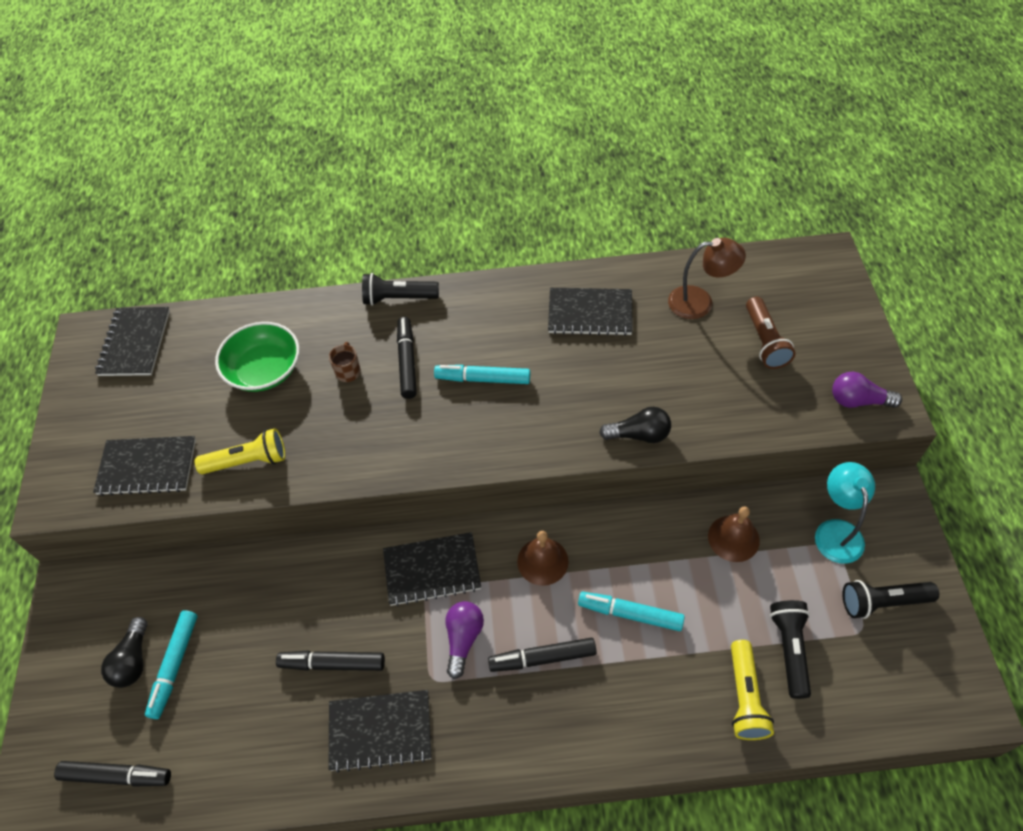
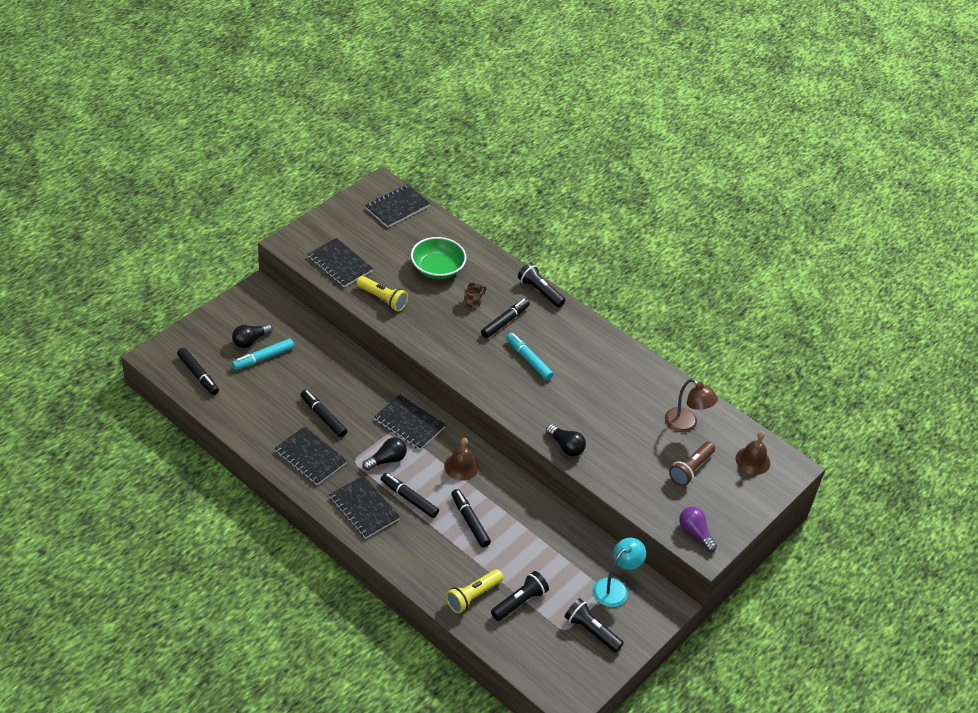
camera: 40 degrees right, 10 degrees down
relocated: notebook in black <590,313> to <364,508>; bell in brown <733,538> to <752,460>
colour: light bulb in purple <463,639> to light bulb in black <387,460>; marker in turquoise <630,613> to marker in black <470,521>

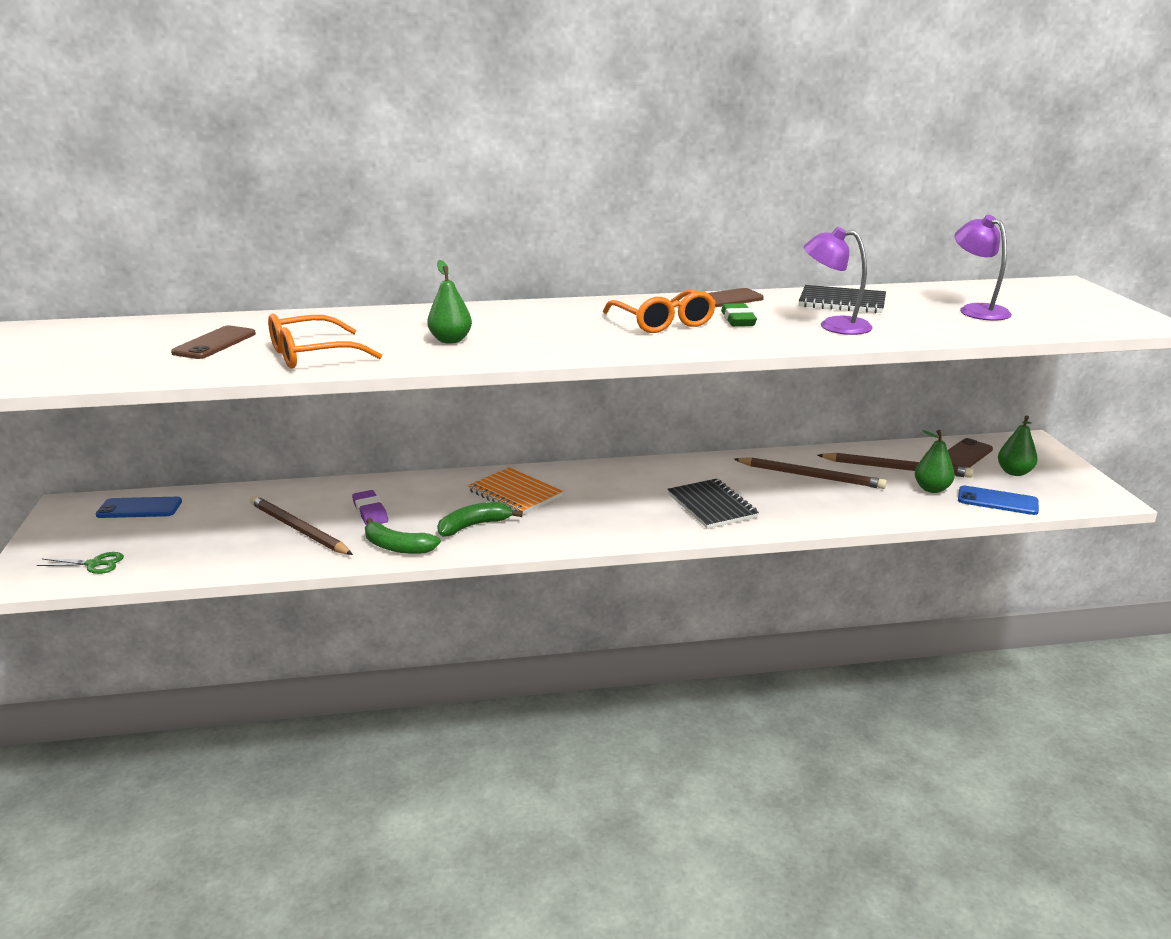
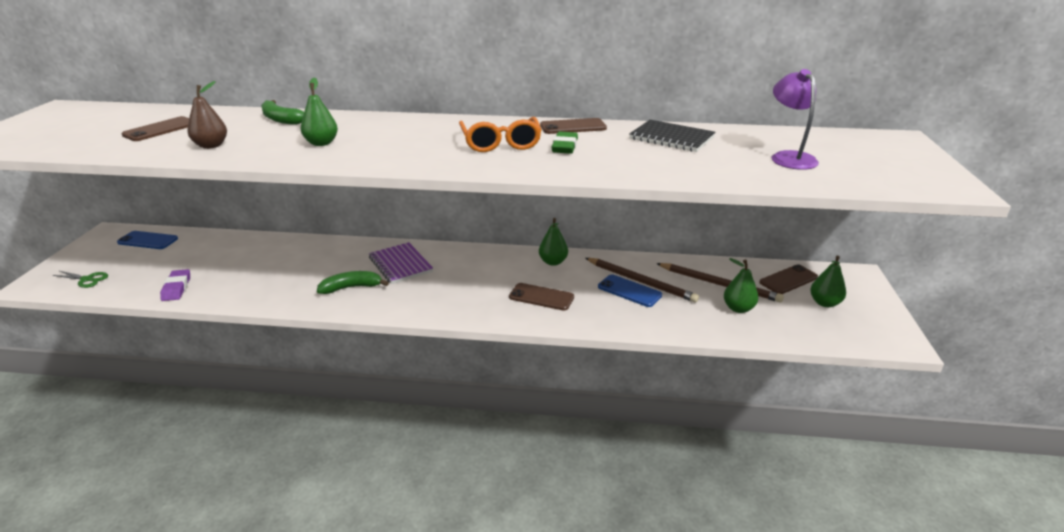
camera: 15 degrees right, 5 degrees up
missing: pencil in brown <298,529>; lamp in purple <834,325>
appeared: pear in green <553,262>
relocated: eraser in purple <370,512> to <176,288>; banana in green <397,547> to <281,119>; phone in blue <997,501> to <629,291>
exchanged: glasses in orange <312,355> to pear in brown <211,146>; notebook in black <712,506> to phone in brown <541,297>
colour: notebook in orange <515,494> to notebook in purple <400,265>

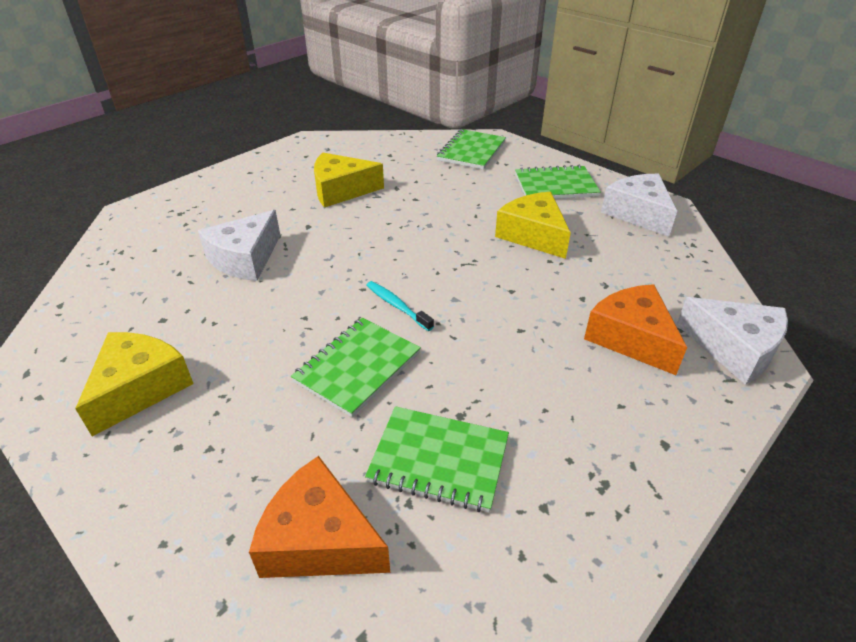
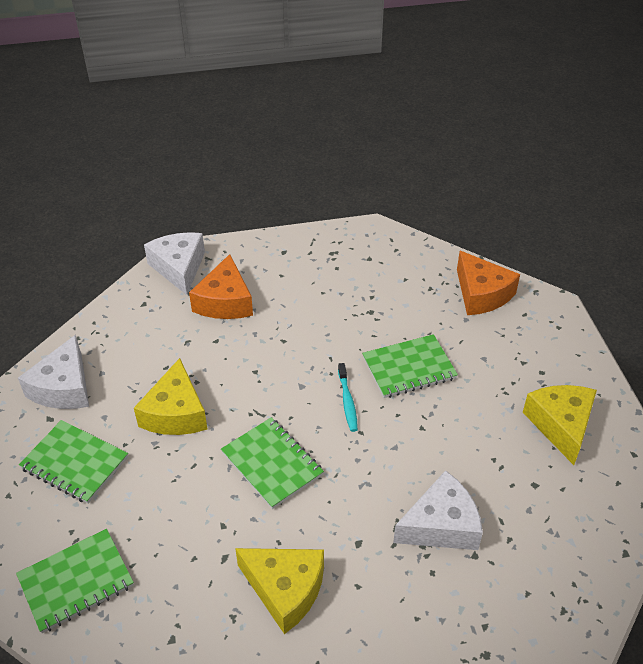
camera: 145 degrees left, 5 degrees up
relocated: notebook in green <439,460> to <272,464>
spun: cheese in yellow <140,388> = <560,425> 120 degrees clockwise

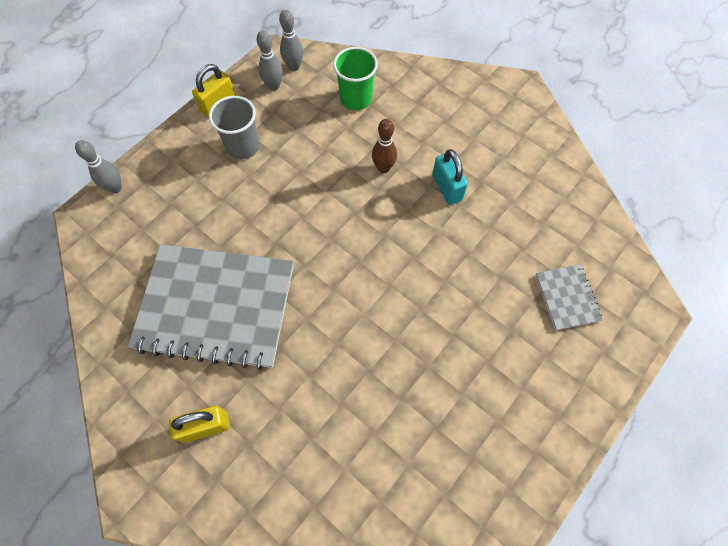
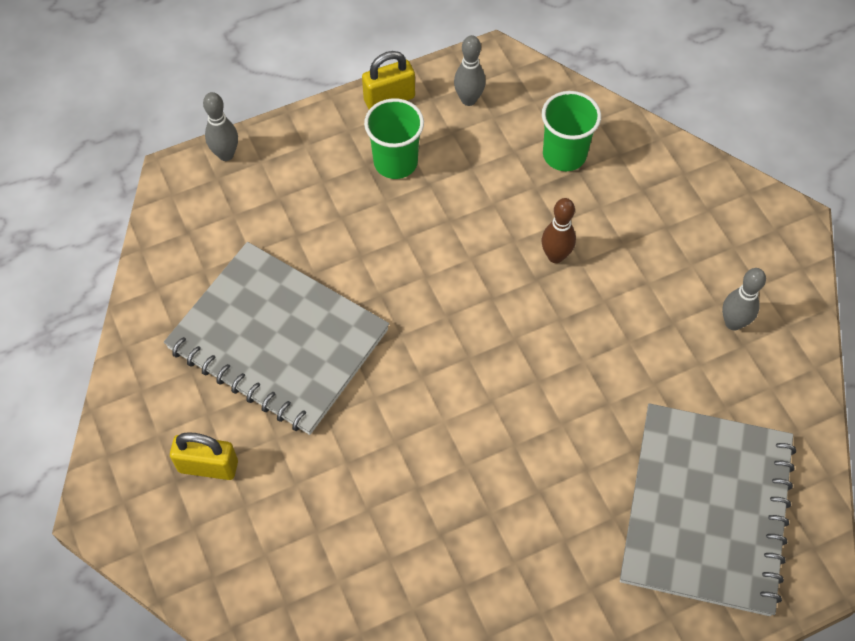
camera: 25 degrees right, 5 degrees down
missing: padlock in turquoise <447,188>
relocated: bowling pin in grey <294,66> to <733,323>
colour: cup in grey <243,146> to cup in green <395,162>
size: notebook in grey <567,297> = <706,510> x2.28

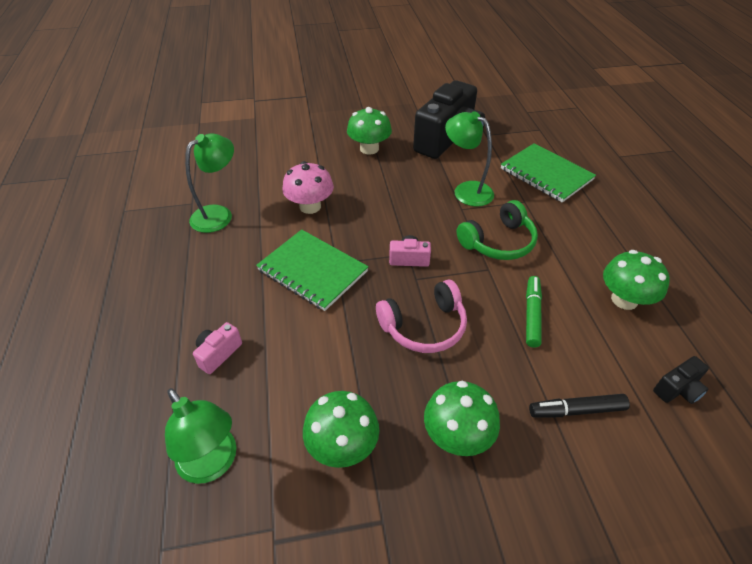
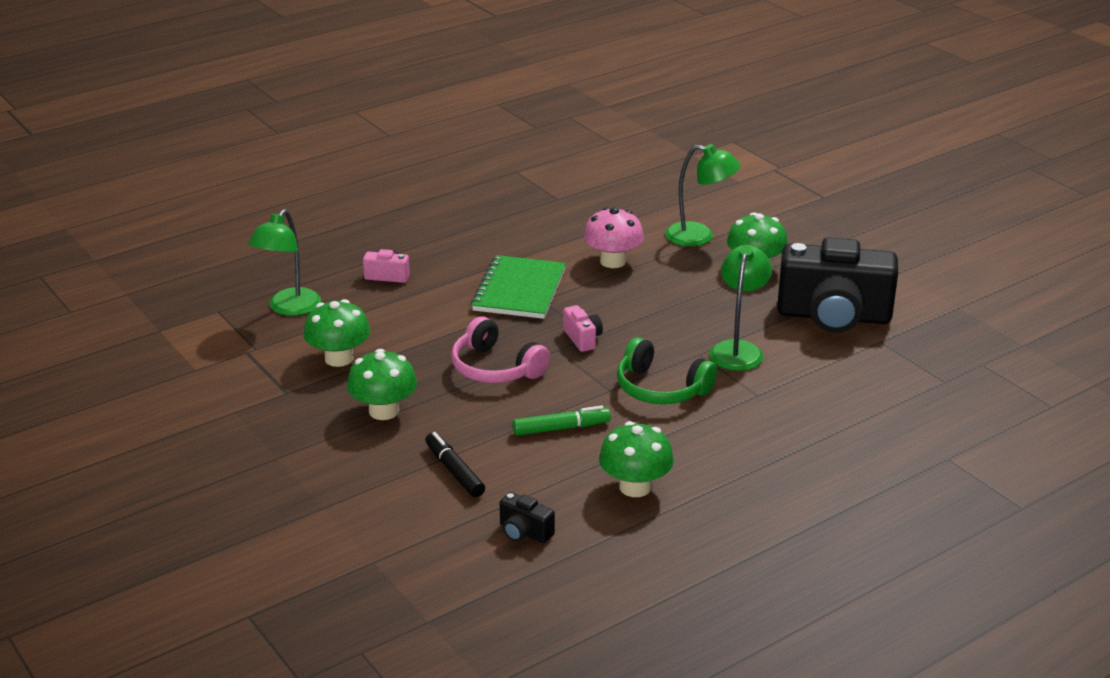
camera: 65 degrees right, 15 degrees down
missing: notebook in green <546,174>
relocated: lamp in green <218,214> to <699,236>

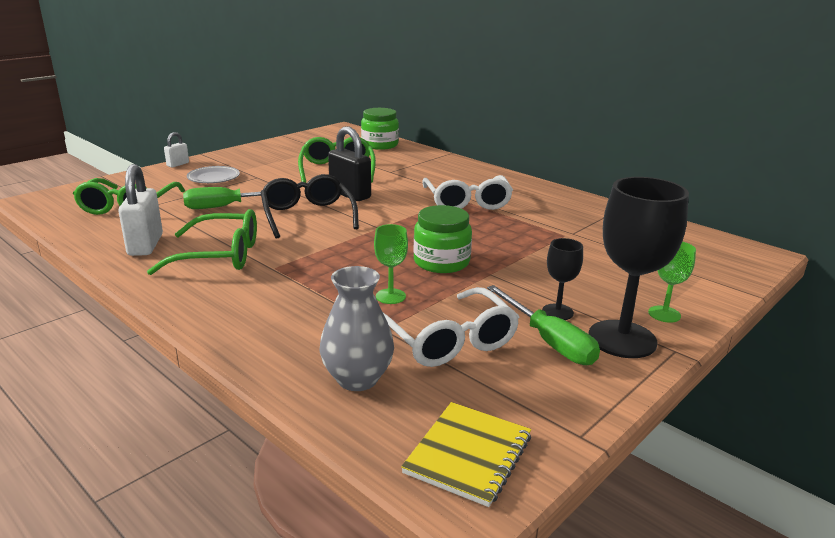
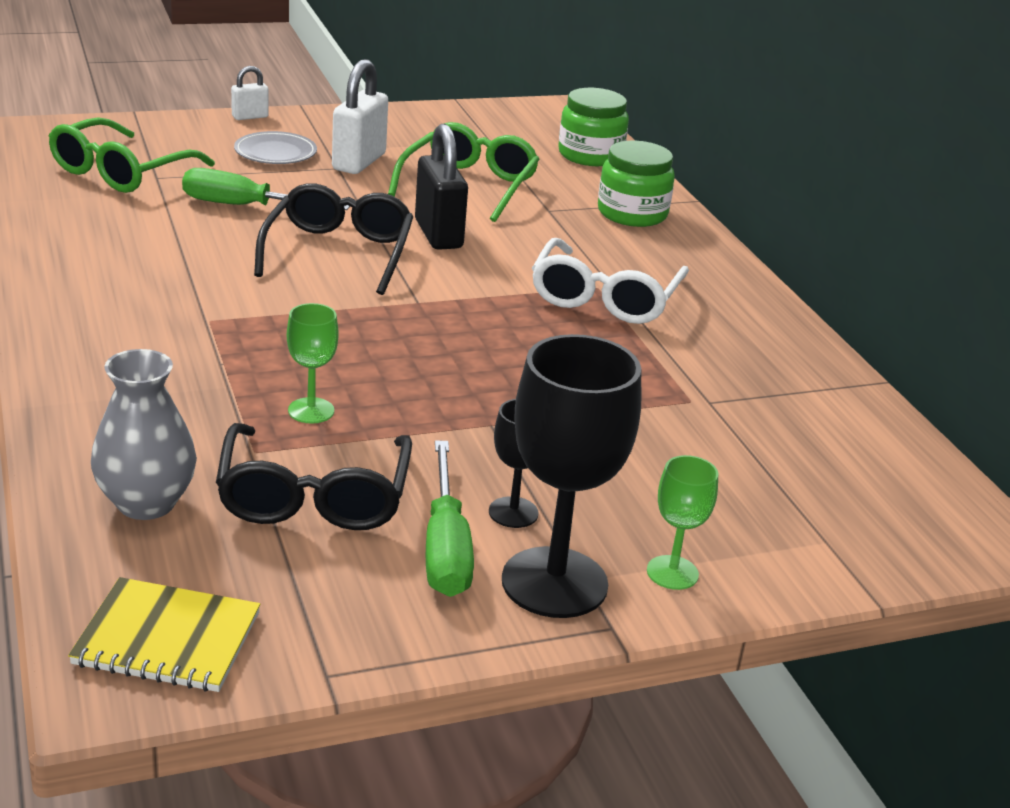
camera: 25 degrees right, 5 degrees up
missing: glasses in green <219,255>
relocated: padlock in white <145,245> to <359,162>; jar in green <441,262> to <632,213>
colour: glasses in white <448,340> to glasses in black <314,496>
spun: notebook in yellow <468,455> = <167,639> 45 degrees clockwise

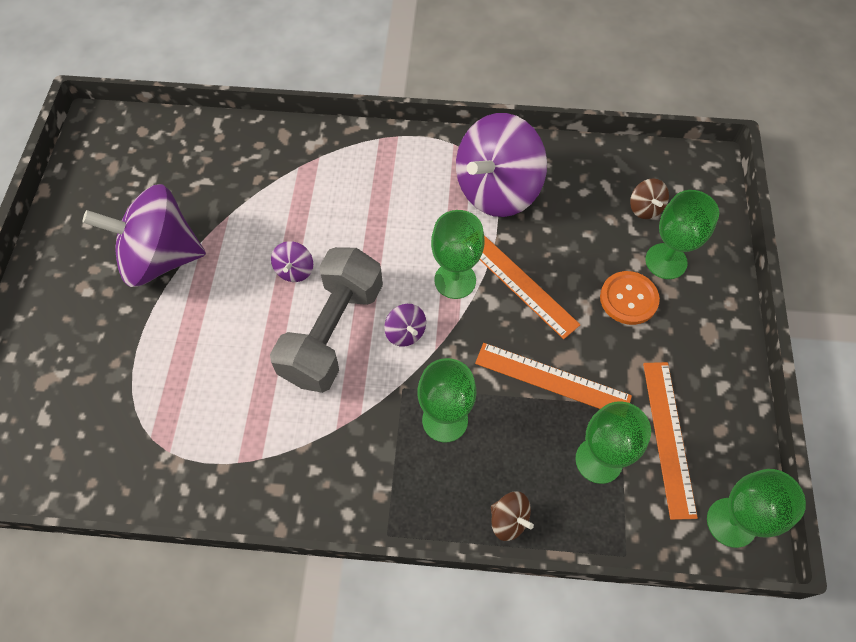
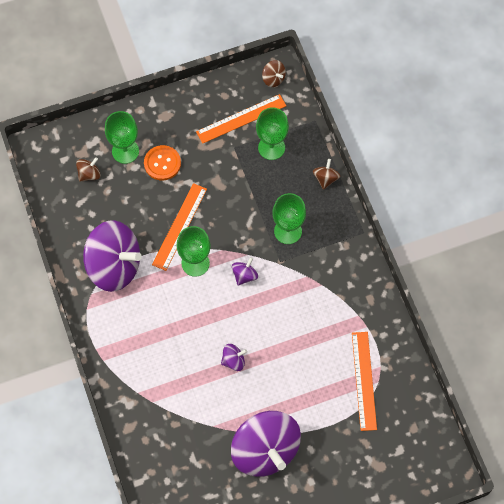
camera: 115 degrees left, 5 degrees up
missing: dumbbell in grey <332,332>
relocated: ruler in orange <552,380> to <364,380>
exchanged: goblet in green <731,522> to spinning top in brown <273,79>

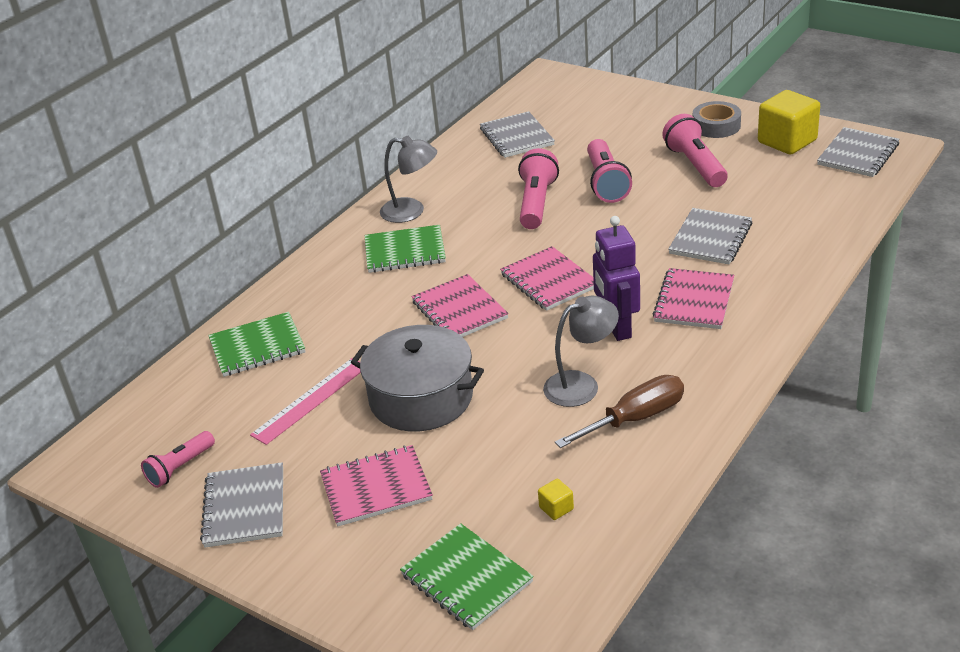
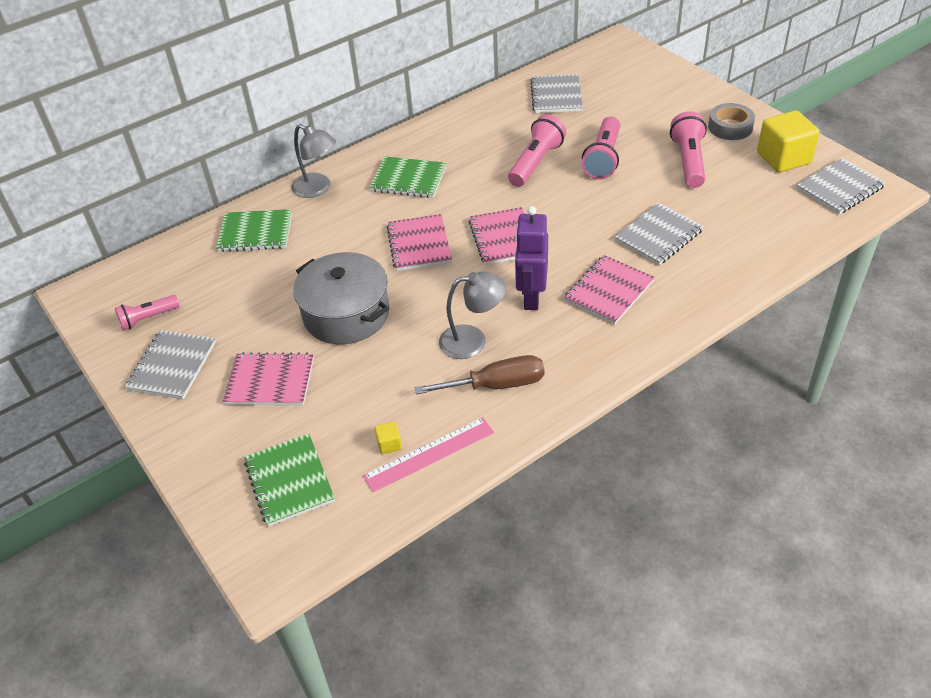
camera: 20 degrees right, 10 degrees up
relocated: ruler in pink <310,400> to <429,454>; lamp in grey <411,211> to <317,189>

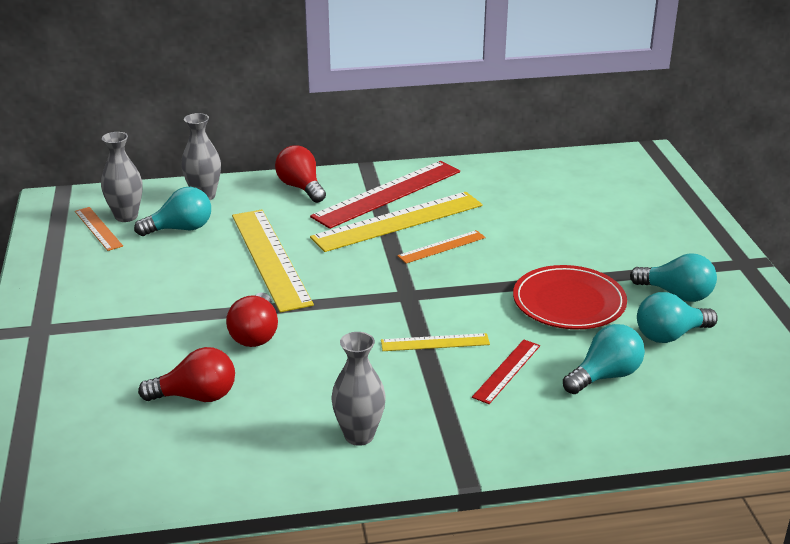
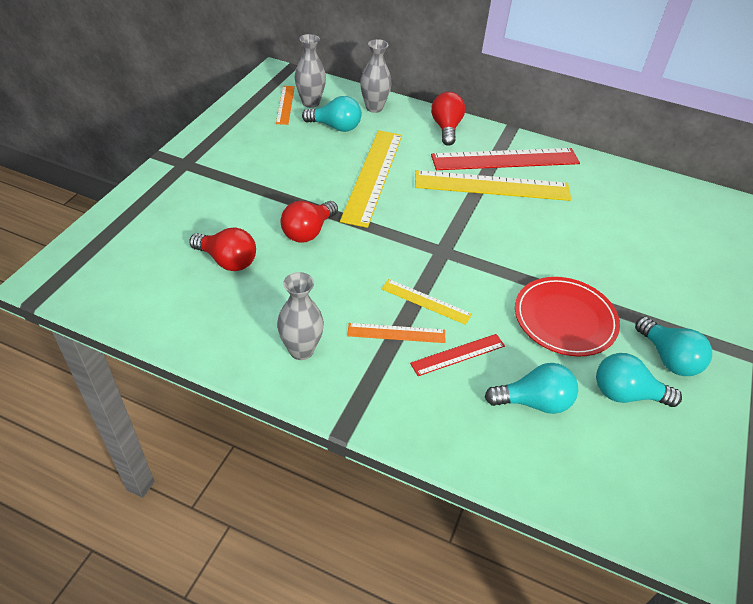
camera: 30 degrees right, 15 degrees up
relocated: ruler in orange <441,247> to <396,333>

